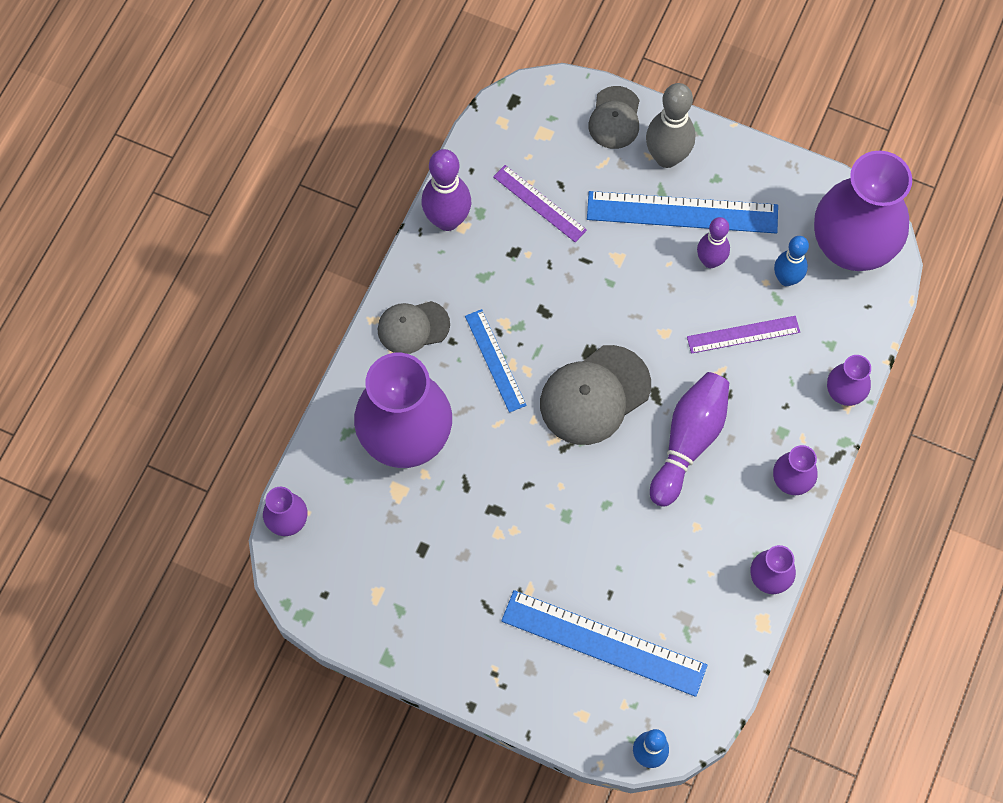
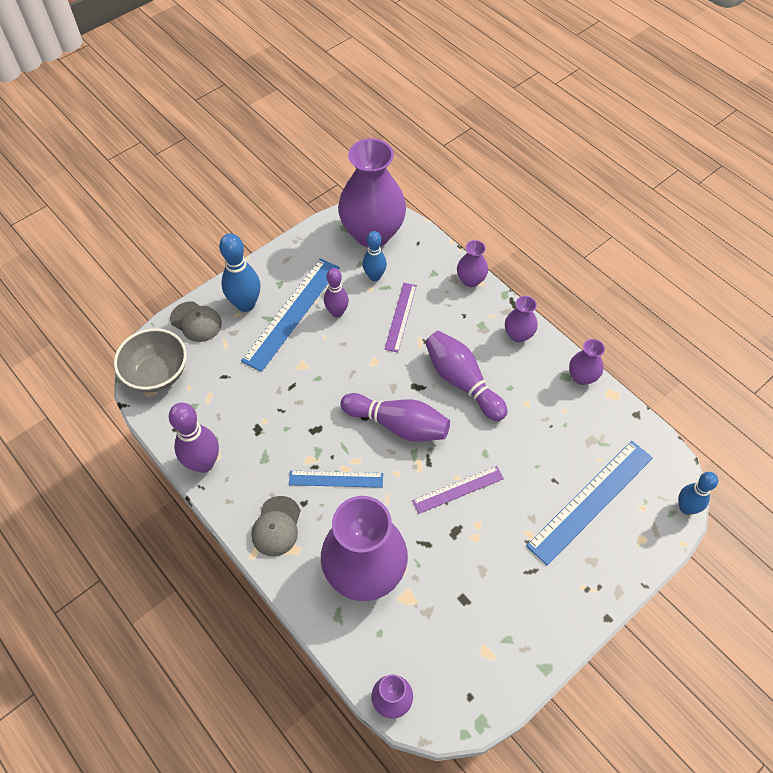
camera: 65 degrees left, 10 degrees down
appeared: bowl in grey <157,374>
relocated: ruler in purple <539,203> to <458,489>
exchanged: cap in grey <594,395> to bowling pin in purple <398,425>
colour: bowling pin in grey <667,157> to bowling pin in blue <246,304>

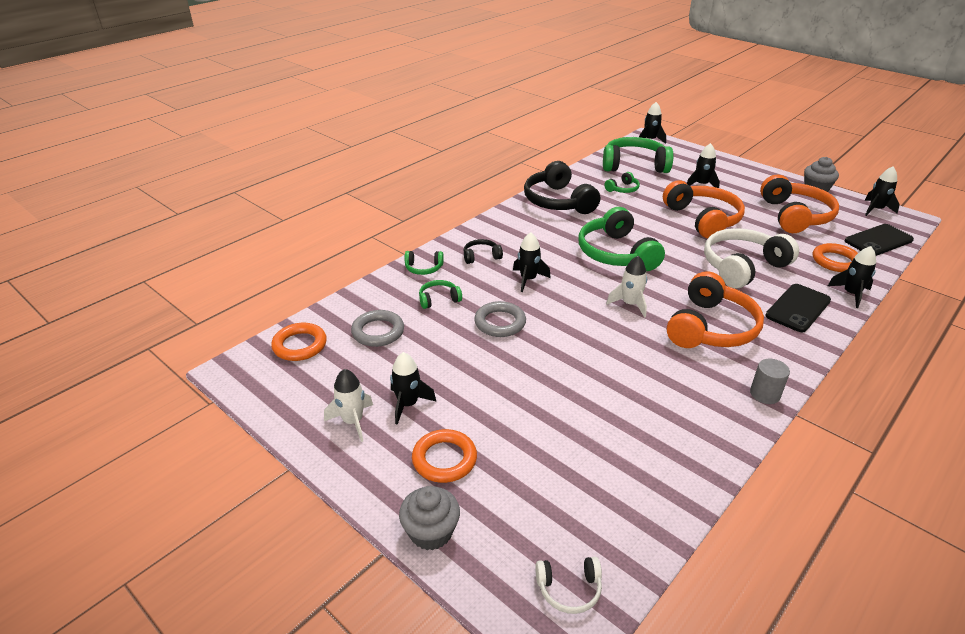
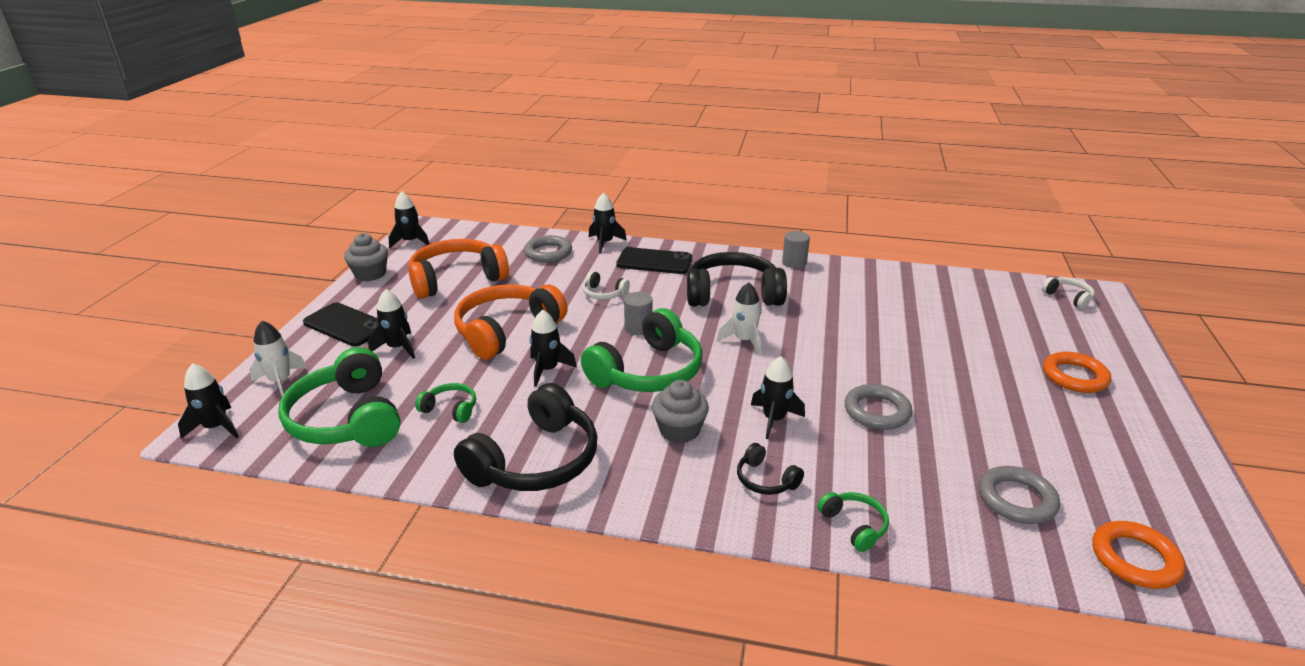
camera: 120 degrees left, 5 degrees down
missing: headphones in green <439,299>
appeared: cylinder in grey <638,328>
relocated: rocket in white <353,421> to <280,381>; rocket in black <408,404> to <547,370>; cupcake in grey <431,532> to <679,430>; phone in black <878,240> to <346,325>
colour: headphones in orange <711,328> to headphones in black <733,294>; ring in orange <835,261> to ring in grey <548,253>
size: headphones in white <742,267> = <603,294> x0.46

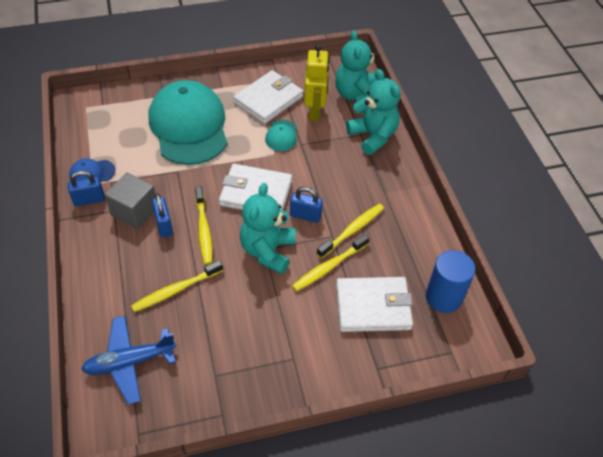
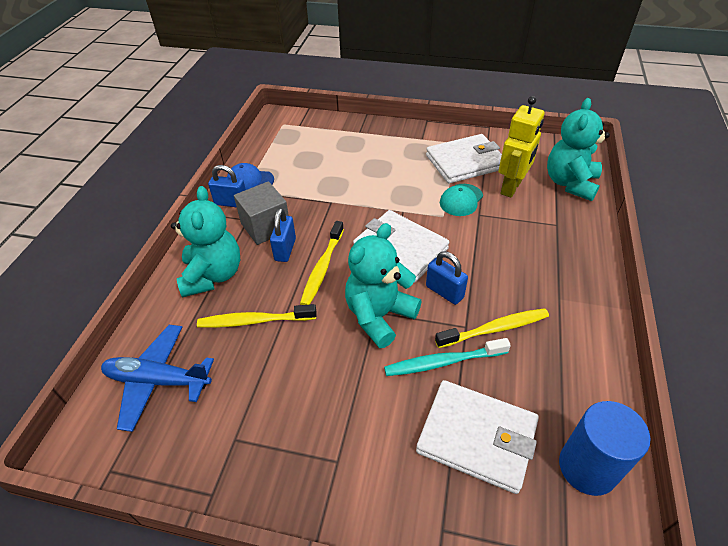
camera: 30 degrees right, 5 degrees down
missing: cap in turquoise <189,126>
relocated: teddy bear in turquoise <373,136> to <213,275>
colour: toothbrush in yellow <329,267> to toothbrush in turquoise <443,362>

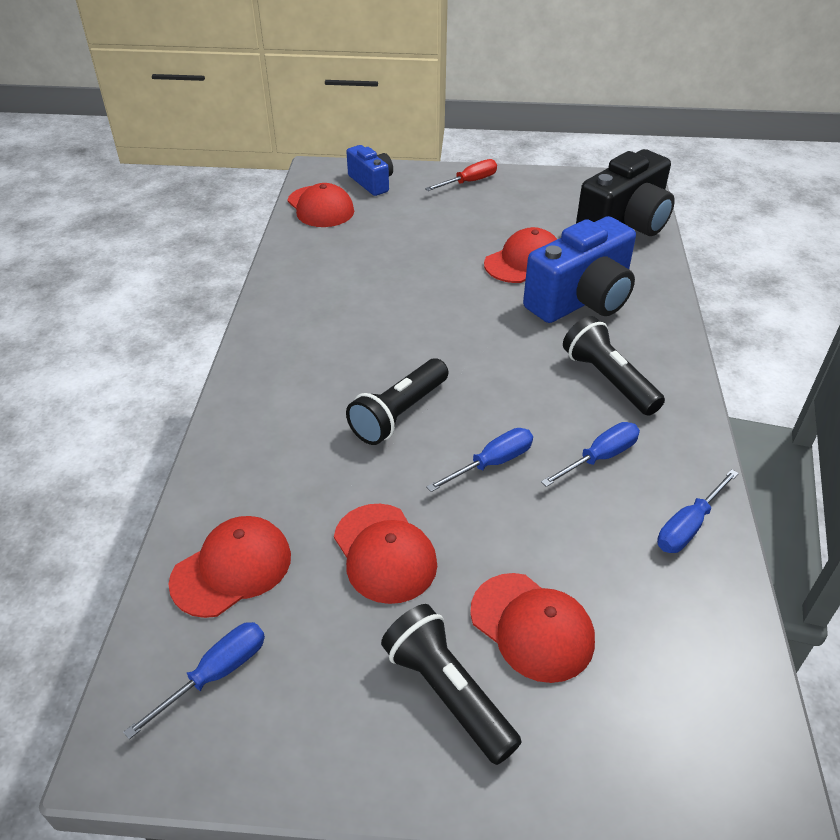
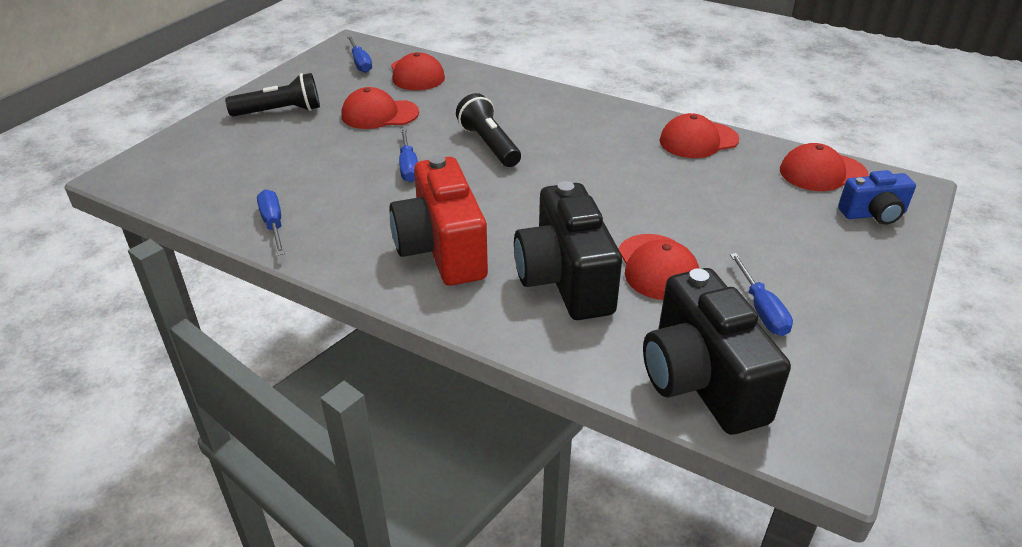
camera: 115 degrees right, 5 degrees down
missing: screwdriver in red <469,182>
relocated: cap in red <532,627> to <698,140>; screwdriver in blue <600,457> to <761,309>
exchanged: flashlight in black <608,380> to camera in red <442,249>
colour: camera in blue <581,300> to camera in black <565,280>

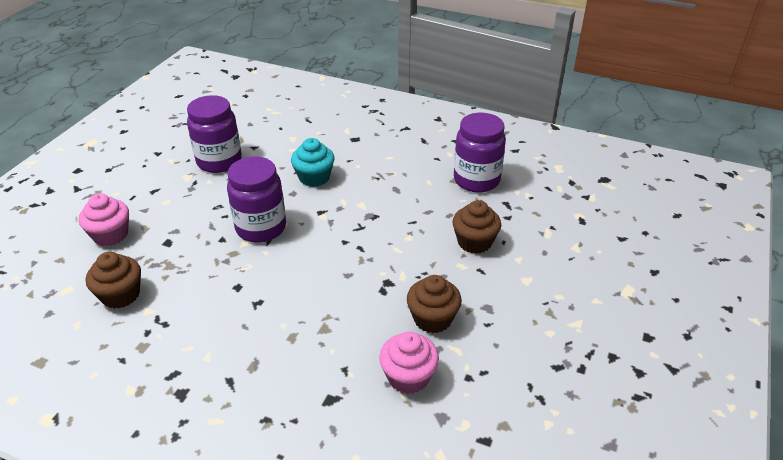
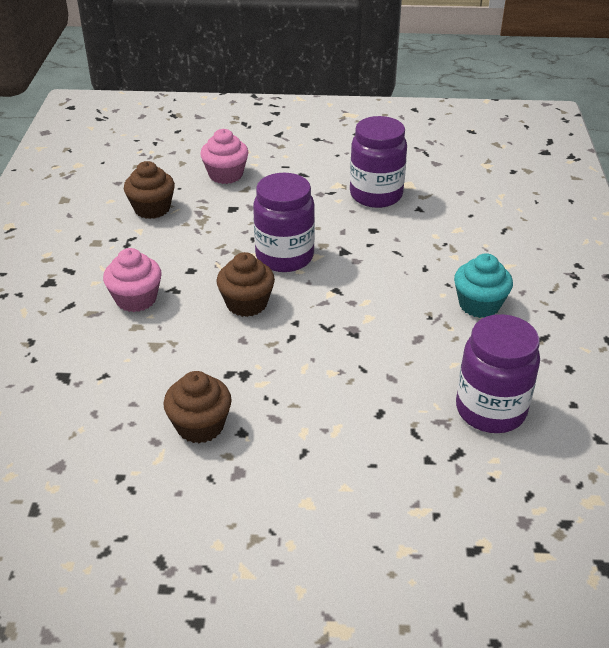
camera: 70 degrees right, 0 degrees up
relocated: cupcake in turquoise <314,177> to <479,305>; cupcake in pink <408,377> to <136,299>; cupcake in brown <474,242> to <246,303>

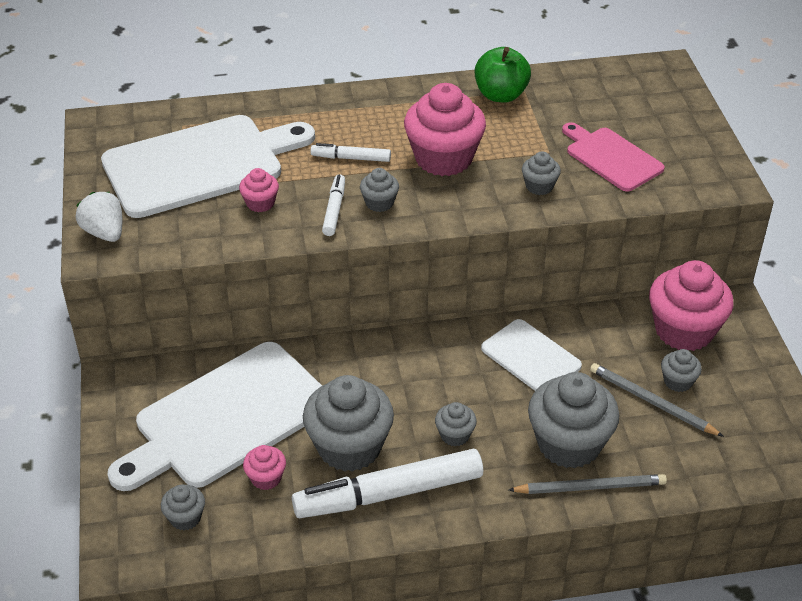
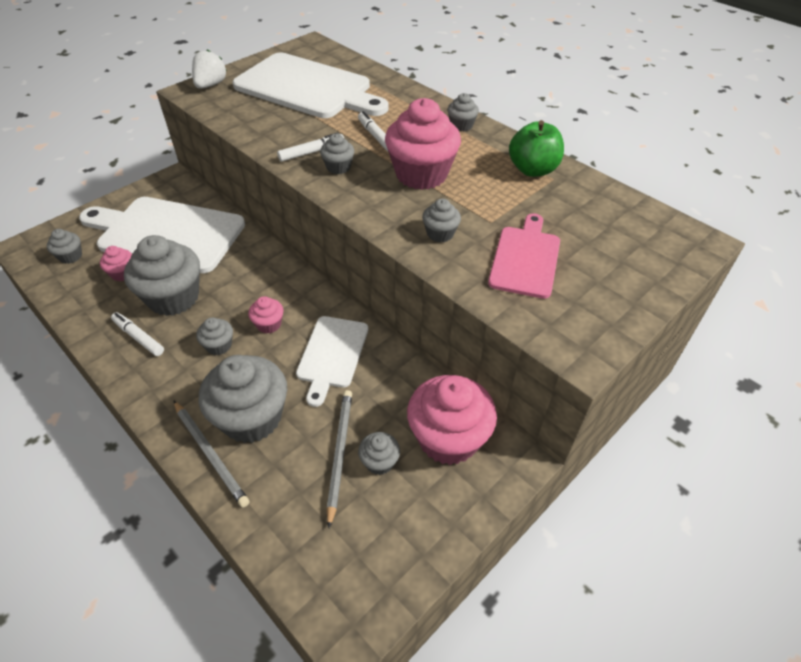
camera: 55 degrees right, 5 degrees up
appeared: cupcake in grey <461,125>
relocated: cupcake in pink <260,203> to <269,324>
size: marker in white <389,494> = <138,337> x0.48

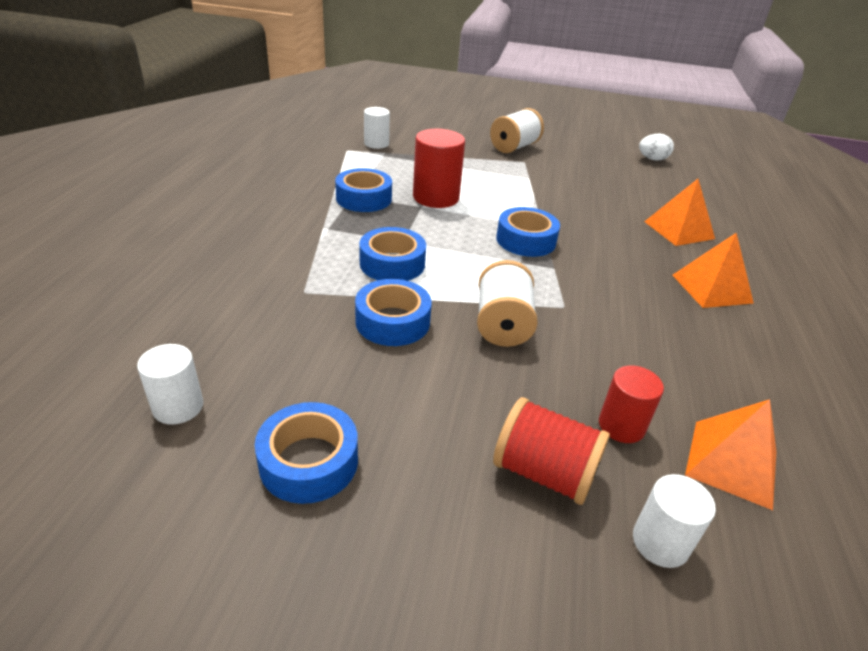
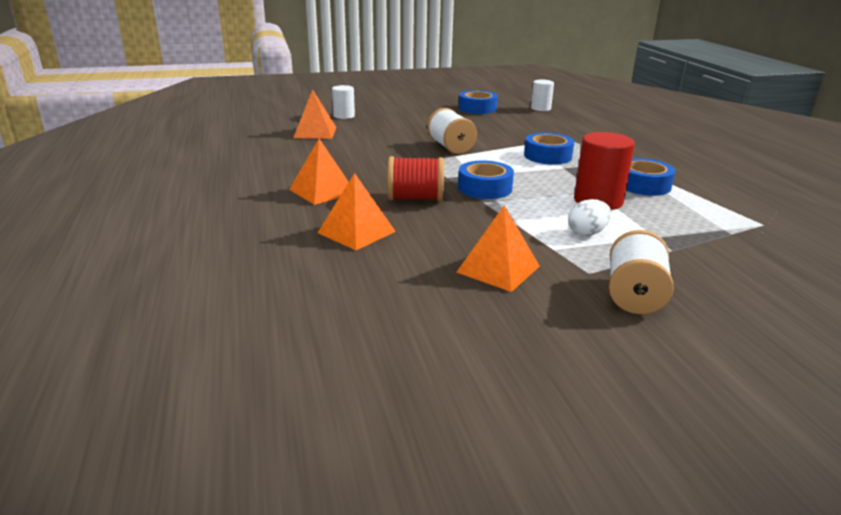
camera: 155 degrees right, 10 degrees down
missing: tape in blue <392,321>; cylinder in white <376,144>; cylinder in red <621,426>
appeared: pyramid in orange <498,269>
relocated: spool in red <544,473> to <415,198>; egg in white <652,159> to <587,233>

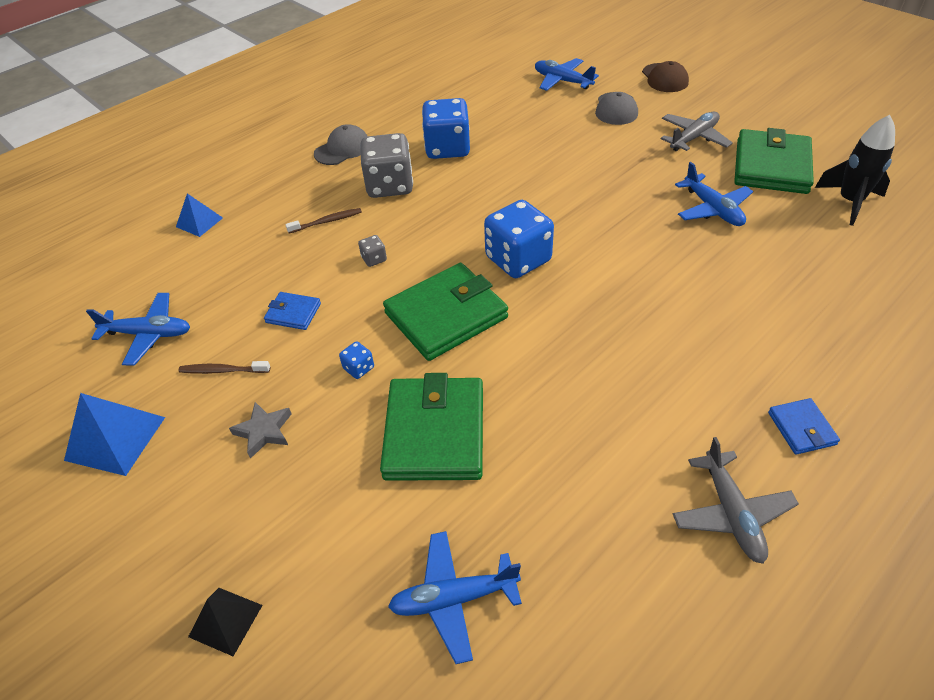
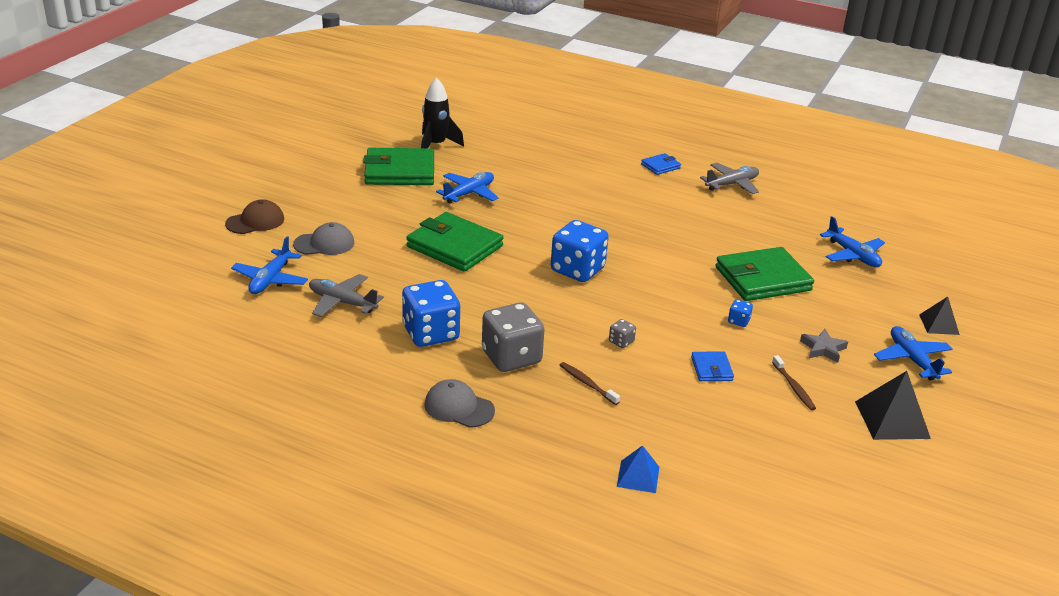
camera: 115 degrees left, 15 degrees down
relocated: plane in blue <148,334> to <912,359>; wallet in green <446,315> to <454,246>; plane in grey <693,138> to <342,302>
colour: pyramid in blue <115,438> to pyramid in black <892,420>

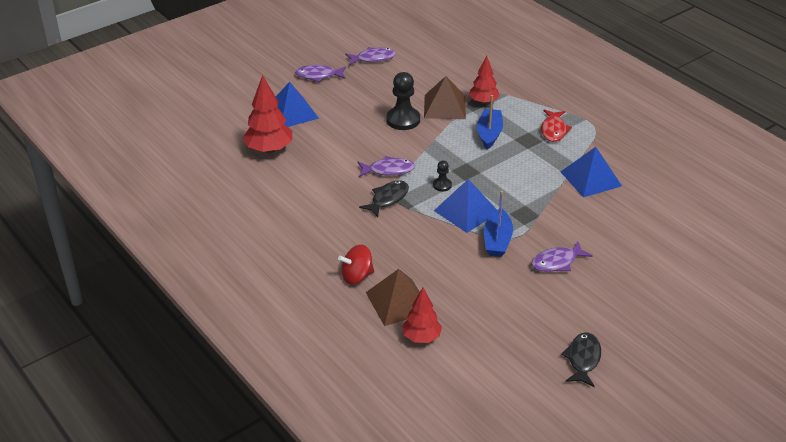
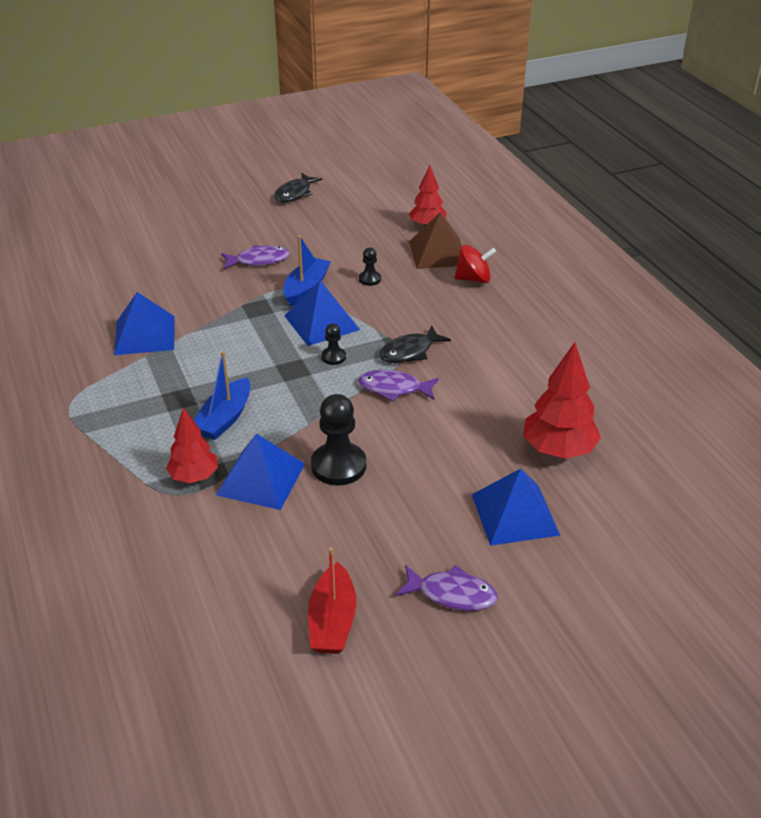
camera: 165 degrees left, 0 degrees up
missing: fish in red <553,130>
appeared: pawn in black <370,279>
exchanged: fish in purple <373,58> to boat in red <332,621>
colour: pyramid in brown <444,107> to pyramid in blue <261,479>

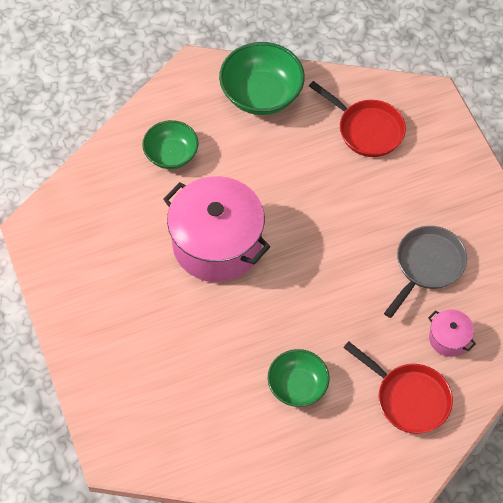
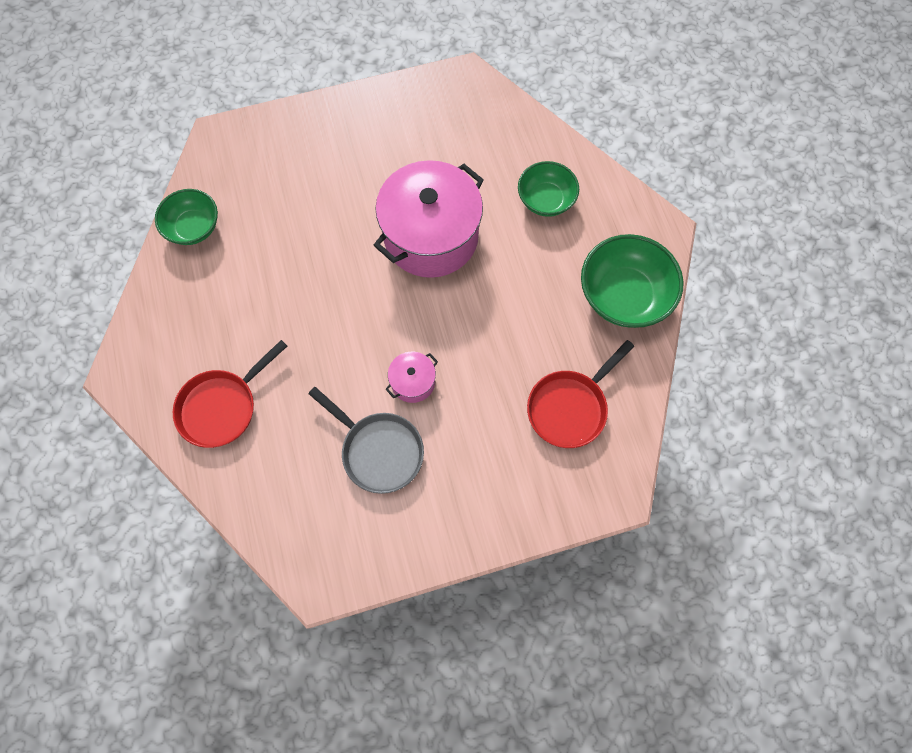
camera: 95 degrees right, 10 degrees up
relocated: bowl in green <297,386> to <194,227>; pot in pink <449,338> to <413,382>

